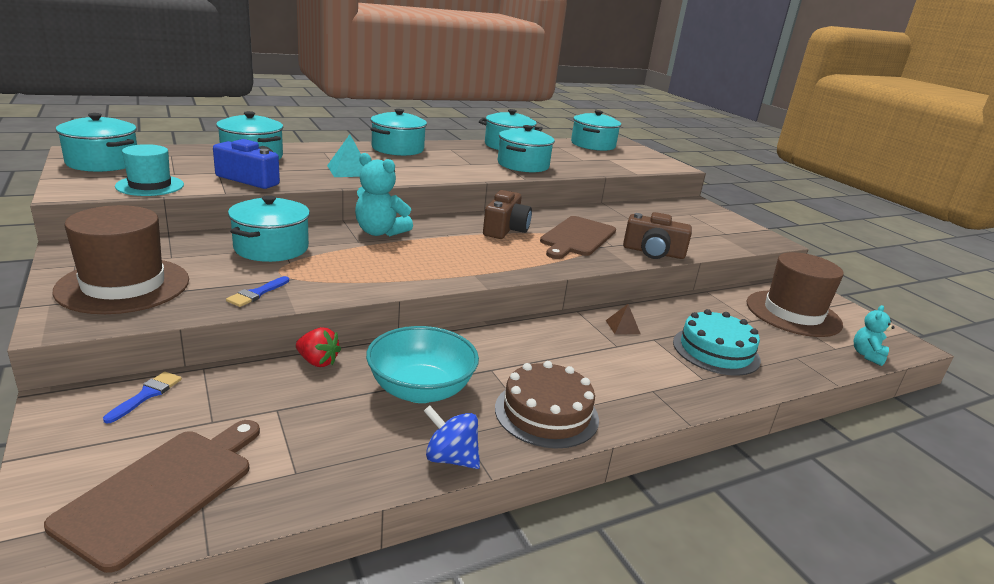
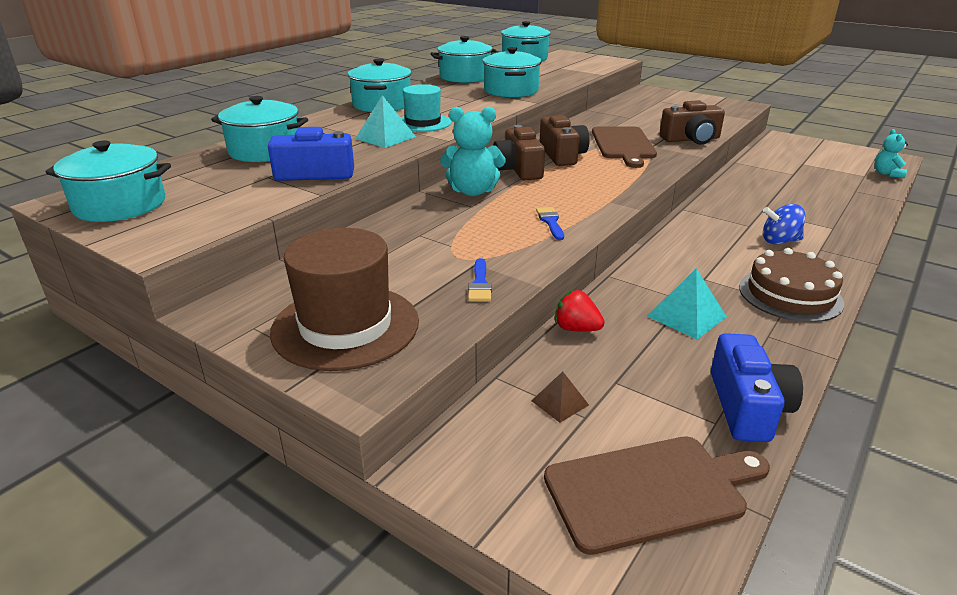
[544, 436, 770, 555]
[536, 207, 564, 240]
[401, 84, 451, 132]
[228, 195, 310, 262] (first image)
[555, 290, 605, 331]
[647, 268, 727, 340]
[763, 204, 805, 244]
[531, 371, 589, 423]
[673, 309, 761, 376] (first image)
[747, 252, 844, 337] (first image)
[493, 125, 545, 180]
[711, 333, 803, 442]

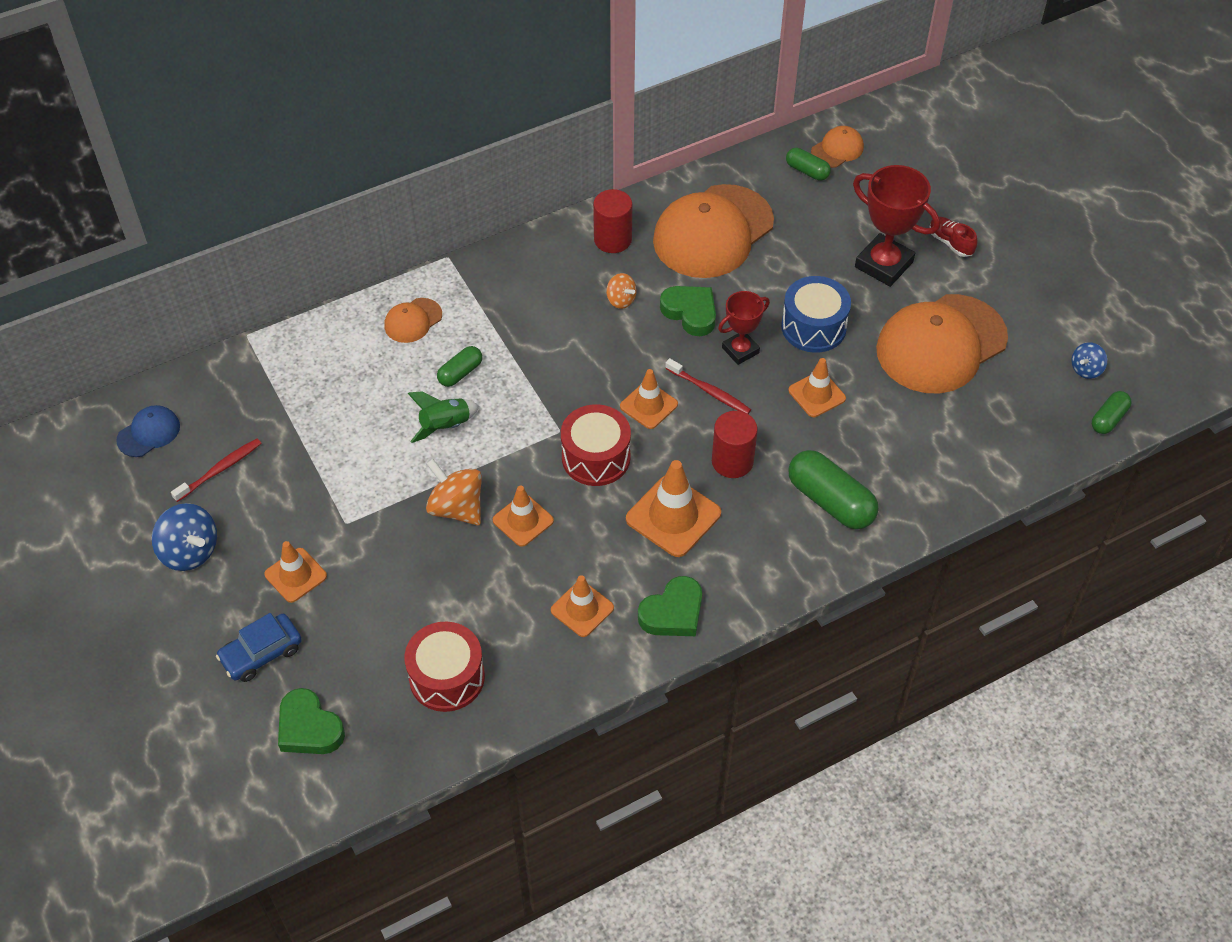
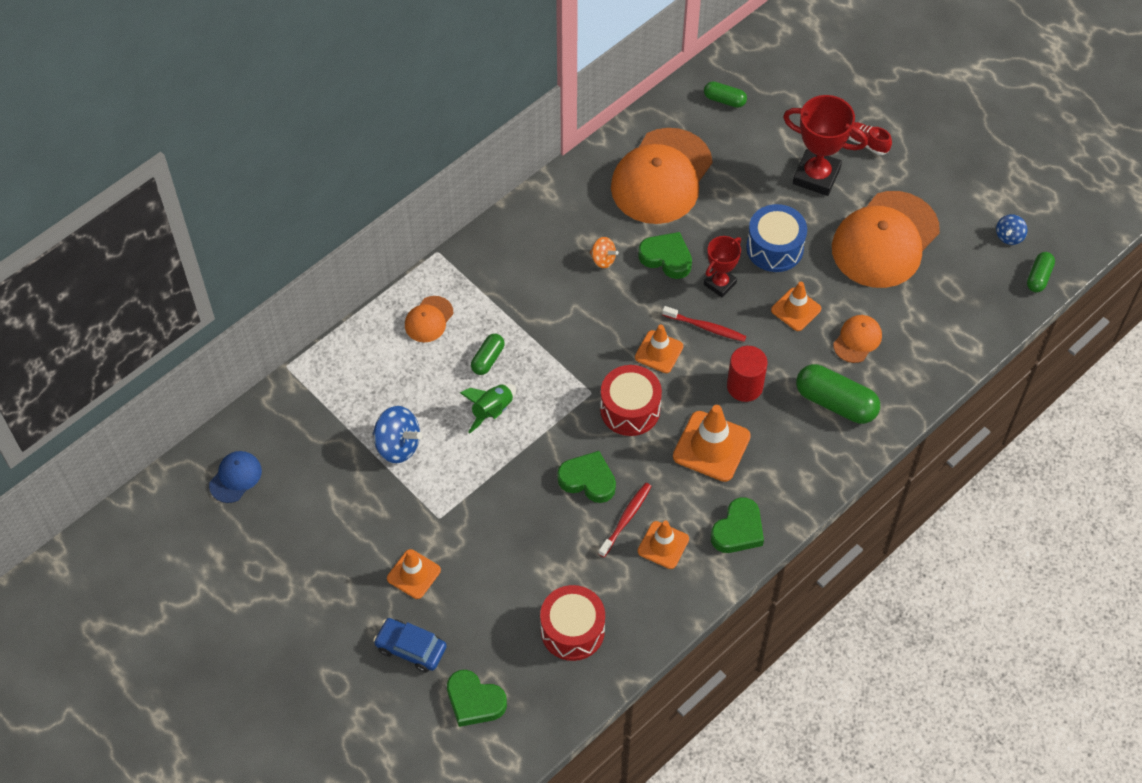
[373, 406, 422, 463]
[598, 483, 651, 557]
[373, 618, 447, 673]
[426, 458, 482, 525] (first image)
[557, 451, 616, 503]
[593, 189, 632, 253] (first image)
[833, 315, 882, 363]

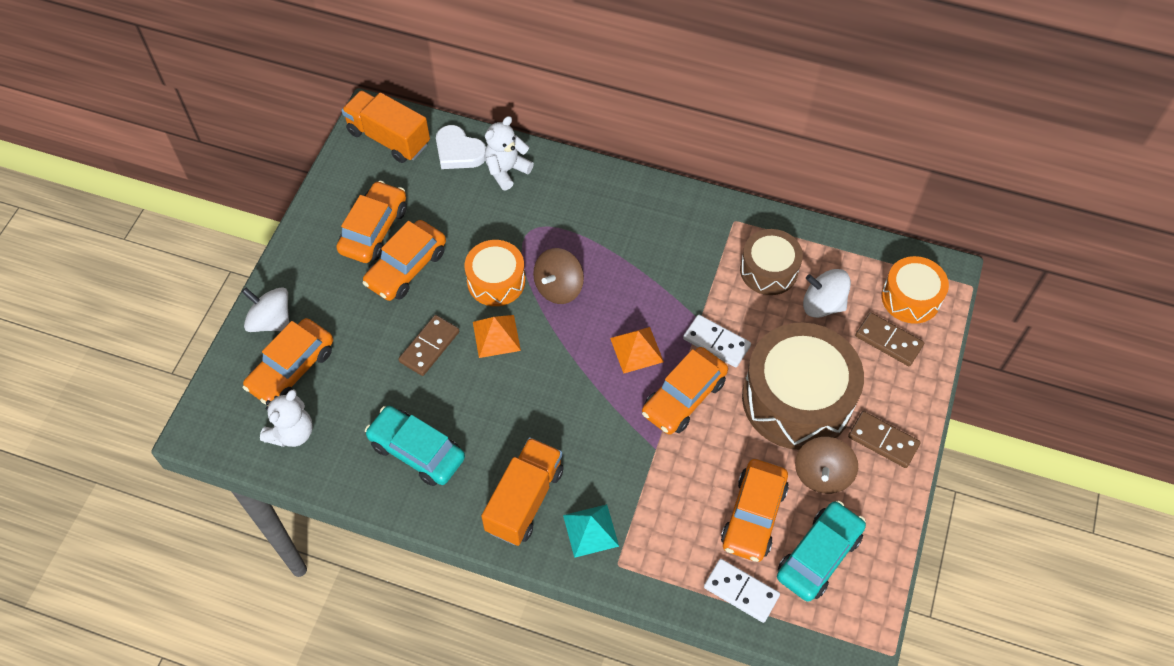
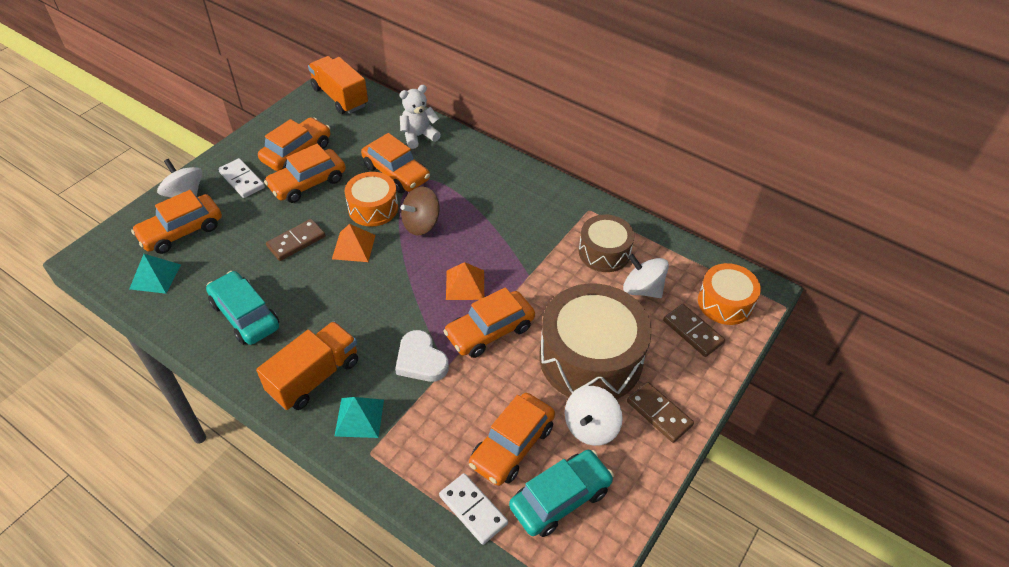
[129, 254, 181, 294]
[395, 330, 449, 382]
[218, 158, 265, 198]
[565, 386, 623, 446]
[361, 133, 430, 193]

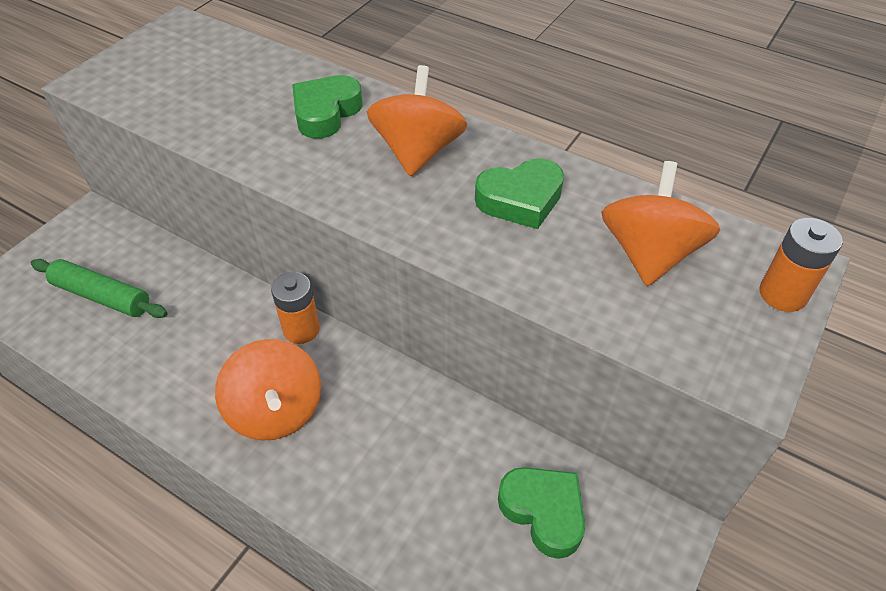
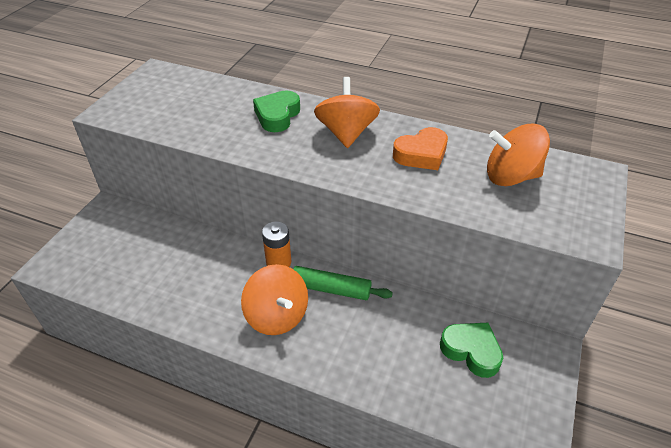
[293, 266, 393, 300]
[393, 127, 448, 170]
[487, 124, 550, 186]
[760, 218, 843, 312] (first image)

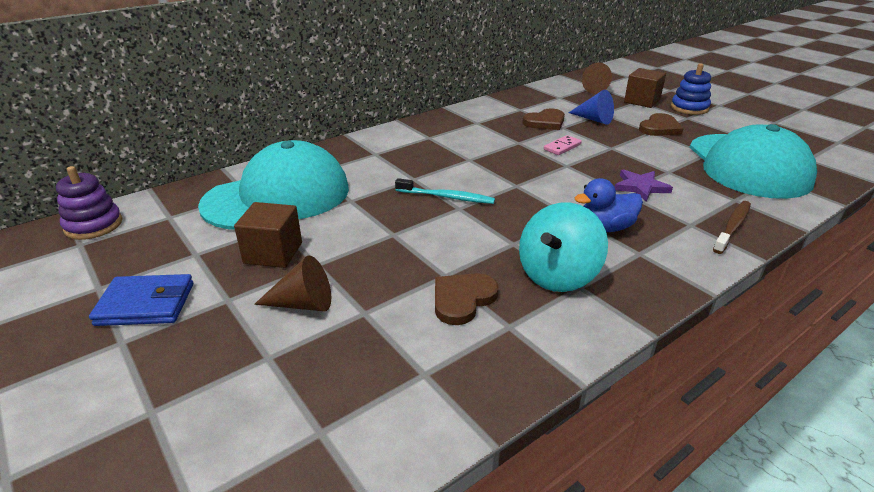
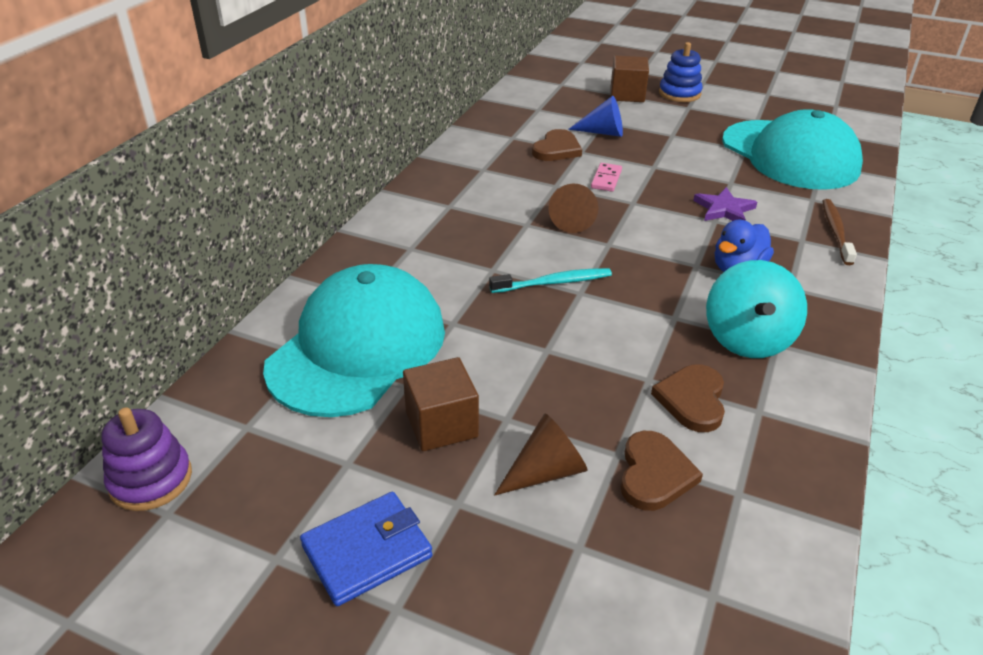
[549, 184, 598, 233]
[621, 431, 703, 511]

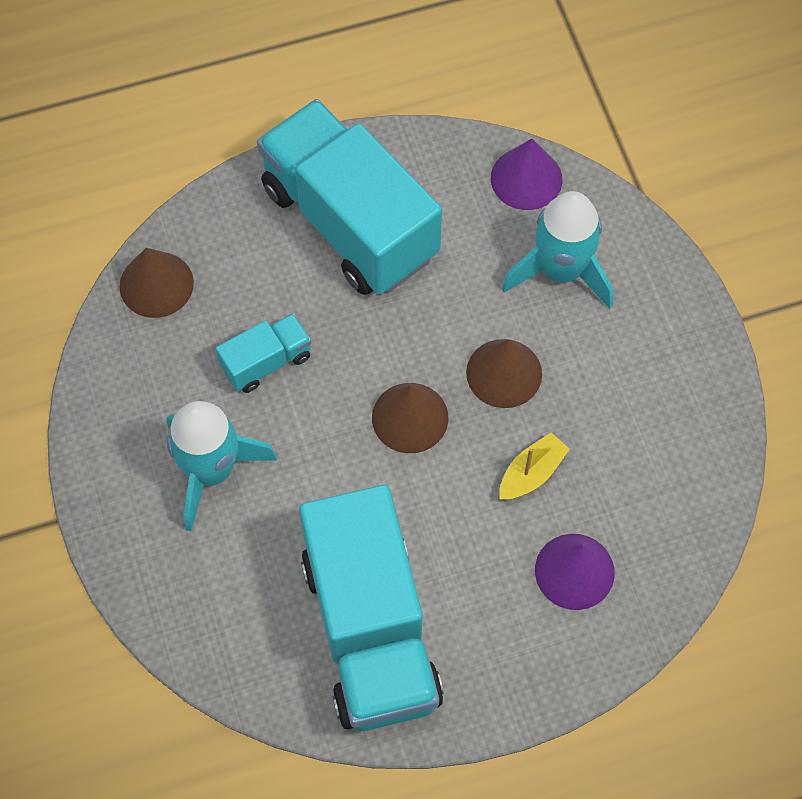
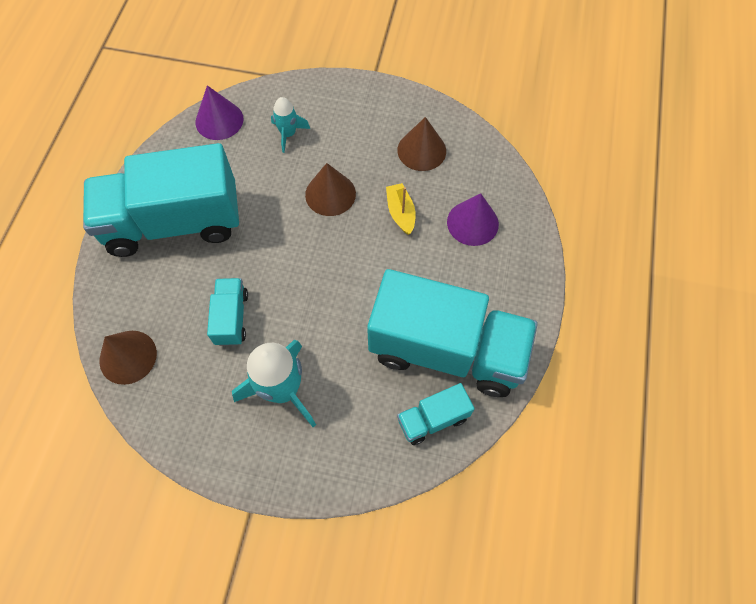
[397, 117, 446, 171]
[271, 97, 310, 153]
[397, 383, 475, 445]

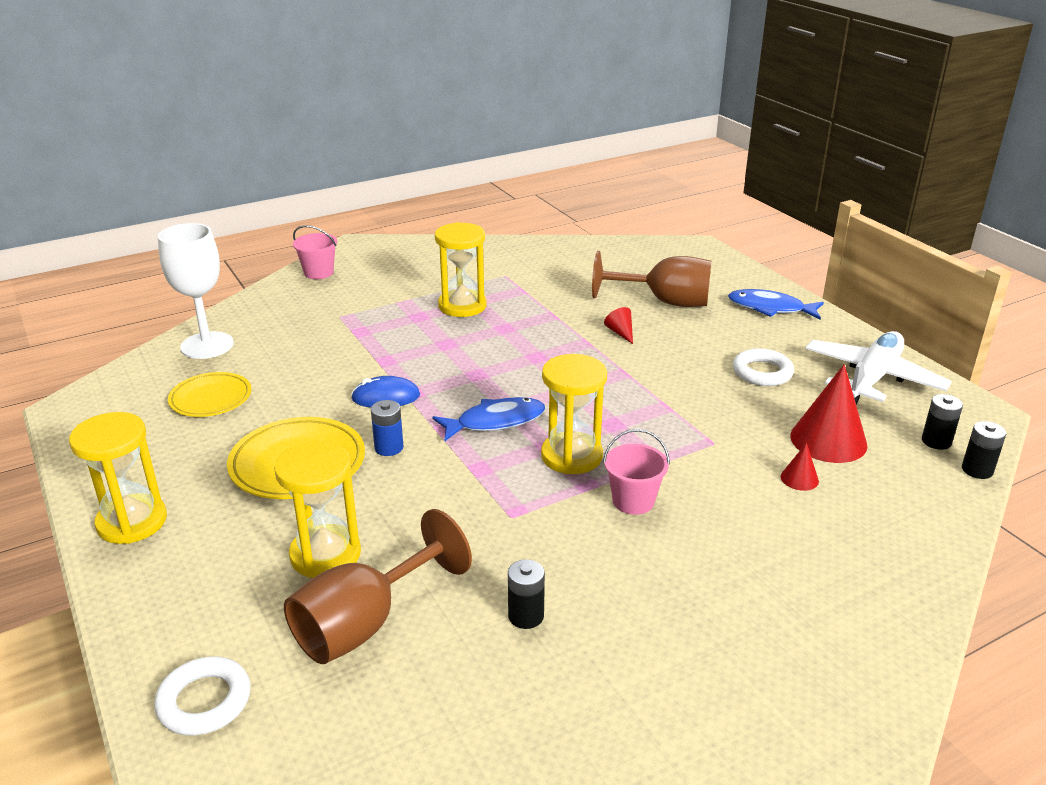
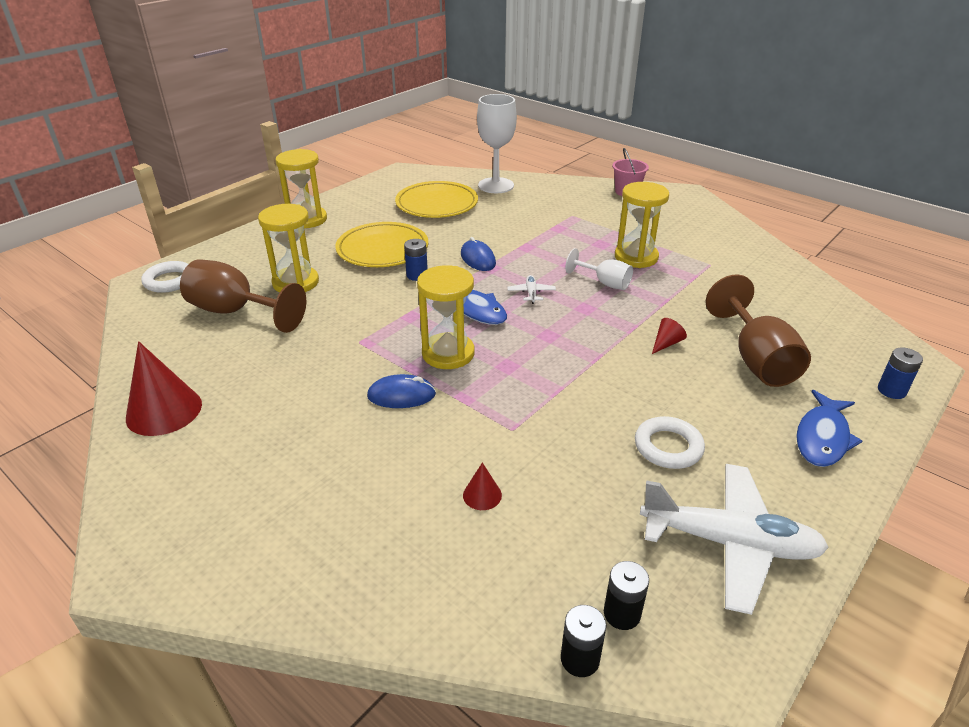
[395, 181, 478, 218]
[508, 559, 545, 629] (first image)
[367, 374, 436, 408]
[796, 390, 862, 467]
[126, 341, 202, 436]
[507, 275, 556, 304]
[565, 248, 633, 290]
[878, 347, 923, 399]

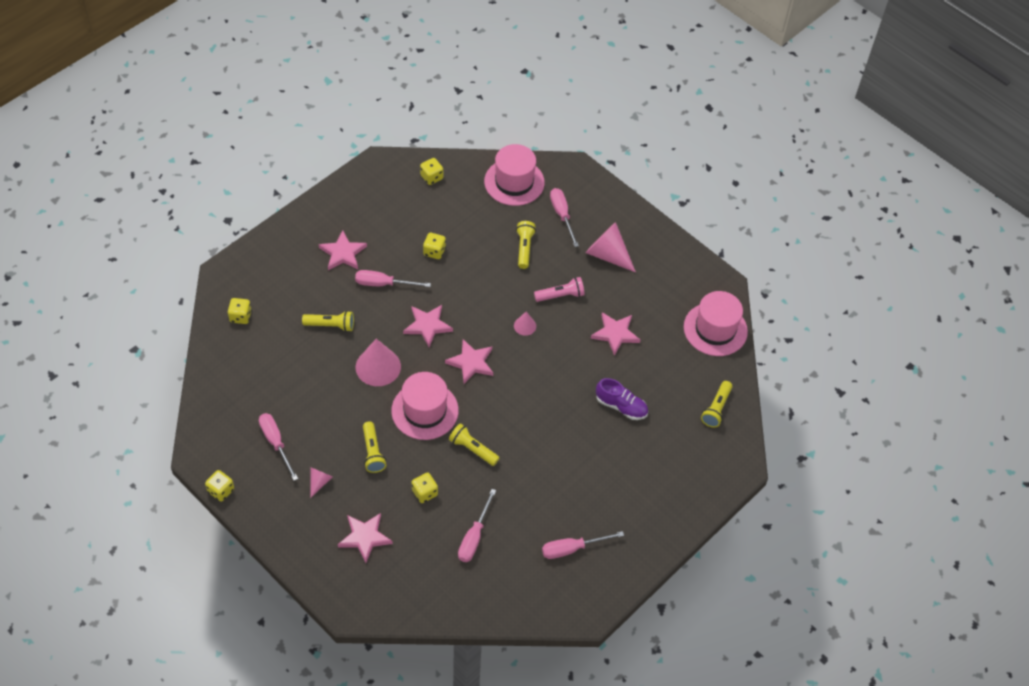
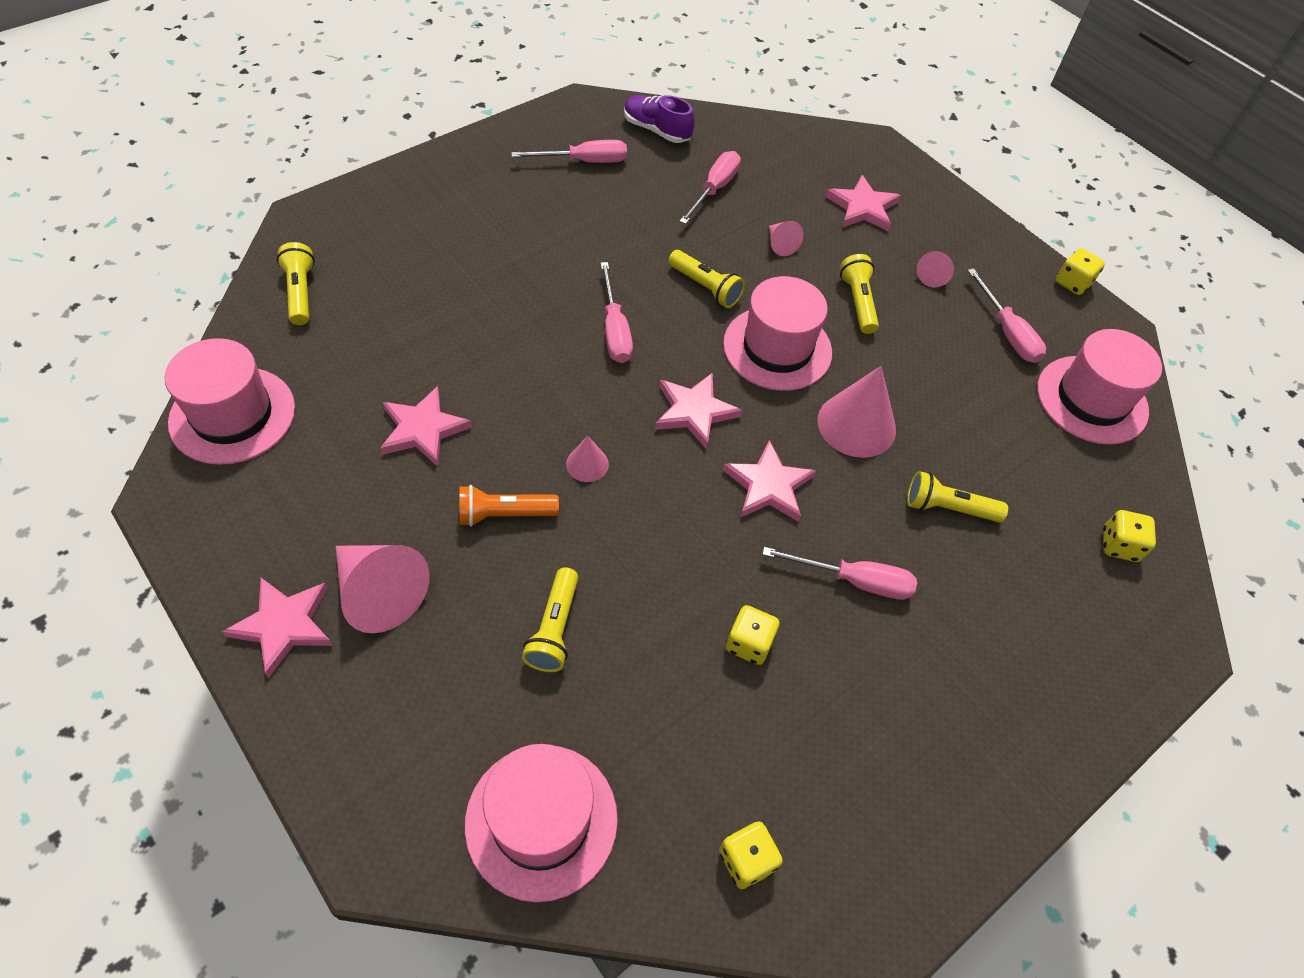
[222, 578, 333, 678]
[769, 221, 803, 256]
[460, 485, 559, 527]
[601, 262, 633, 363]
[624, 95, 695, 143]
[277, 242, 315, 325]
[1037, 329, 1162, 445]

